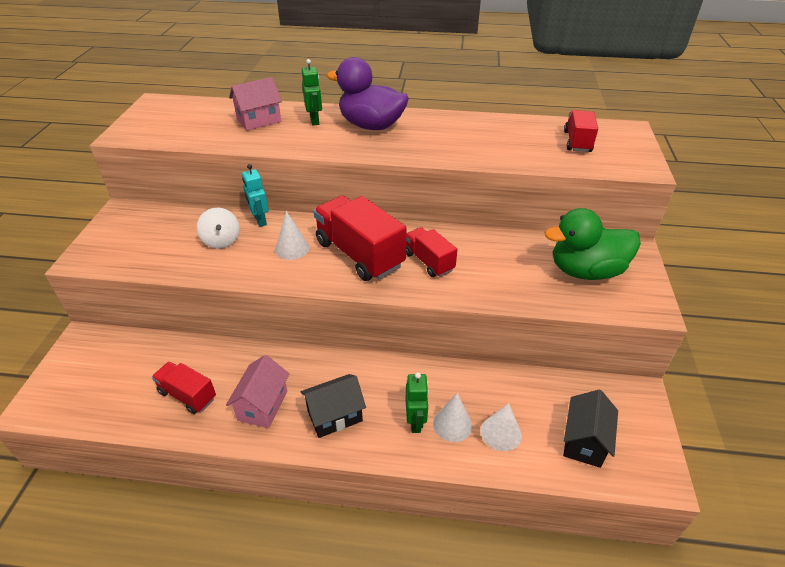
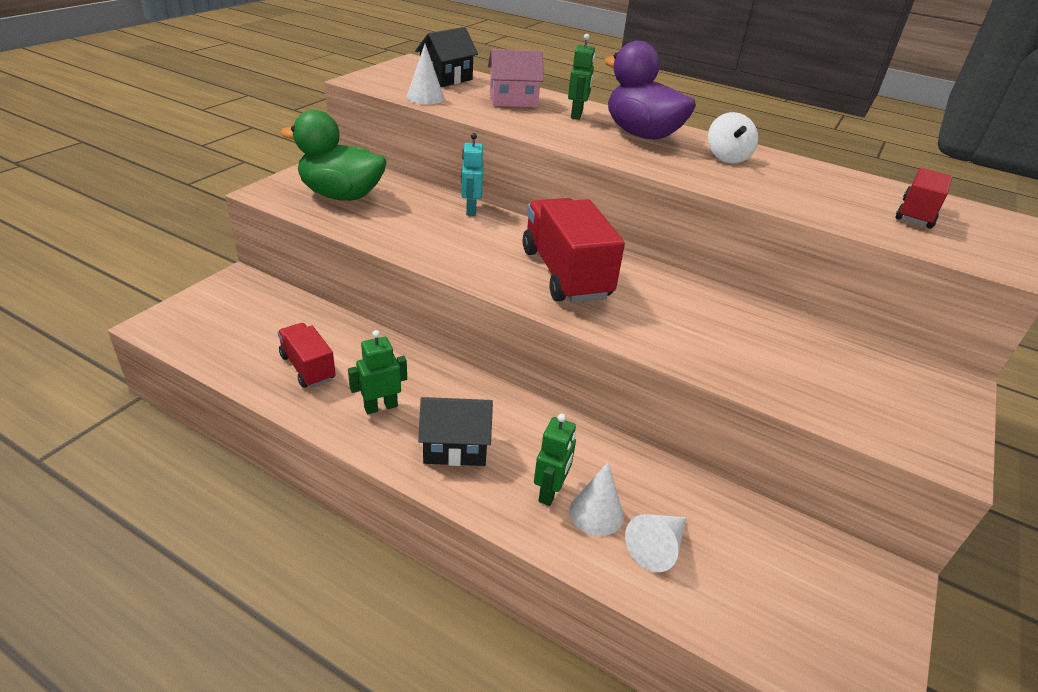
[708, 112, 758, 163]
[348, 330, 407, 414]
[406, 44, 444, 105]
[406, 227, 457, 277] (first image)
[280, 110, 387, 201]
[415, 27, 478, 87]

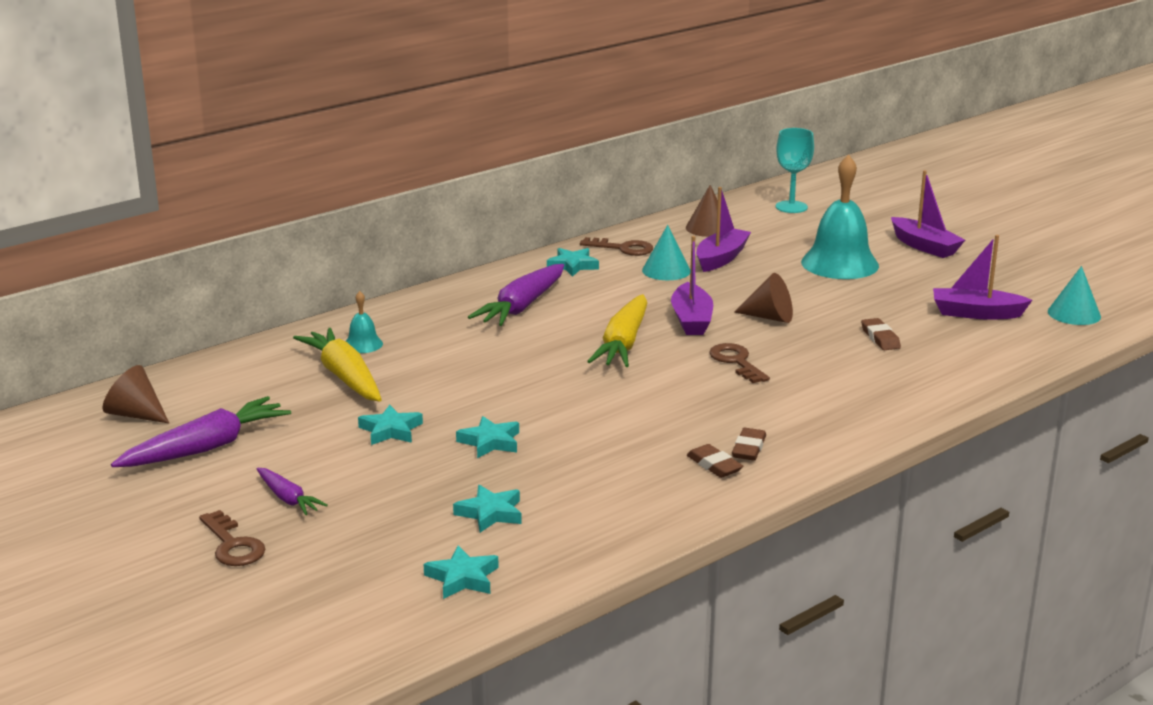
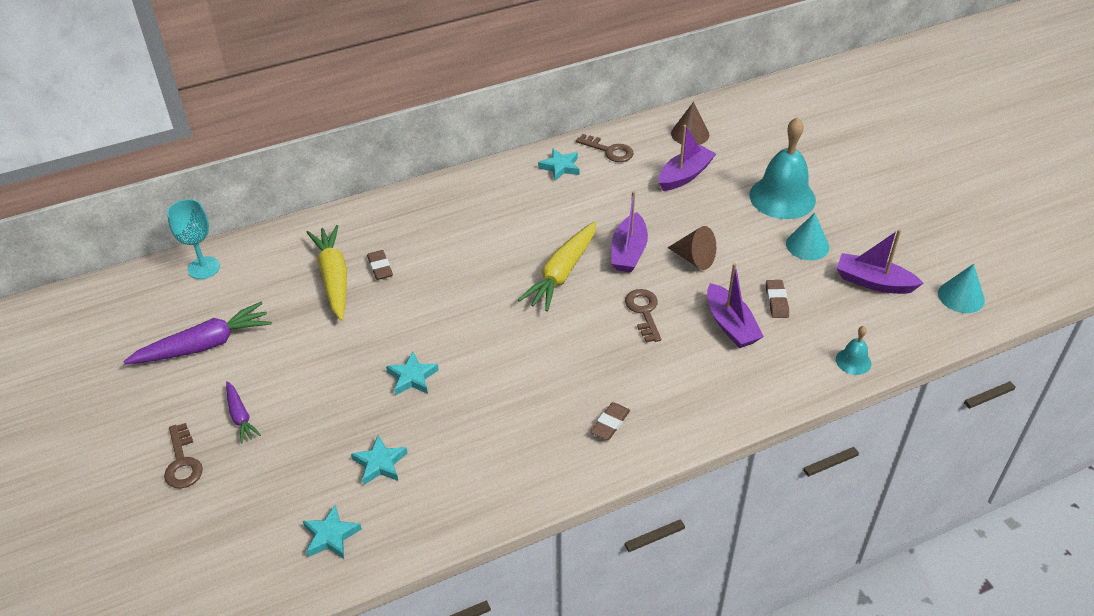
[103, 365, 169, 423] (first image)
[836, 326, 871, 375]
[358, 405, 423, 445] (first image)
[468, 264, 564, 326] (first image)
[786, 213, 829, 260]
[367, 250, 393, 280]
[167, 199, 220, 279]
[707, 263, 764, 348]

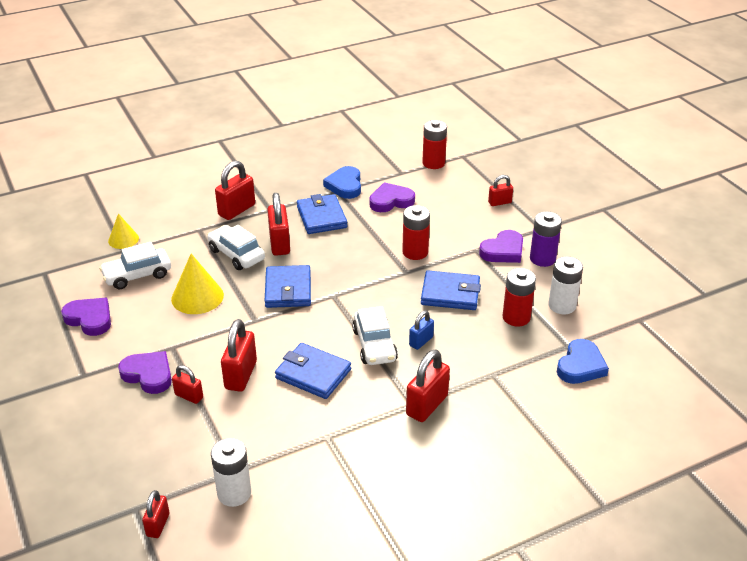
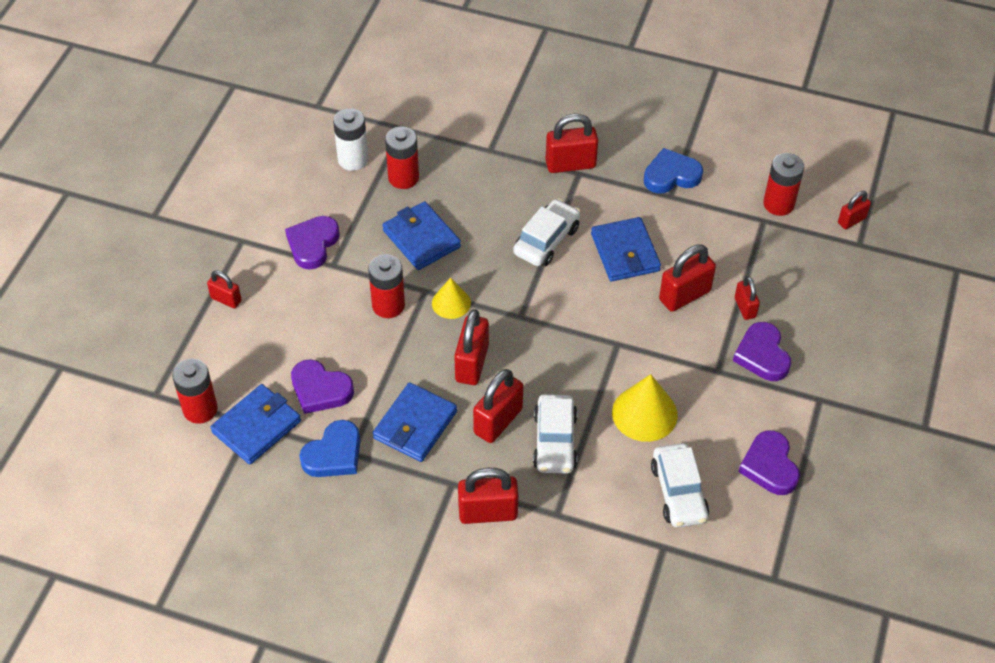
[651, 443, 709, 527]
[432, 278, 471, 319]
[763, 153, 804, 216]
[210, 384, 301, 465]
[409, 310, 434, 350] (first image)
[285, 216, 340, 270]
[530, 211, 562, 267] (first image)
[644, 148, 703, 193]
[454, 309, 489, 385]

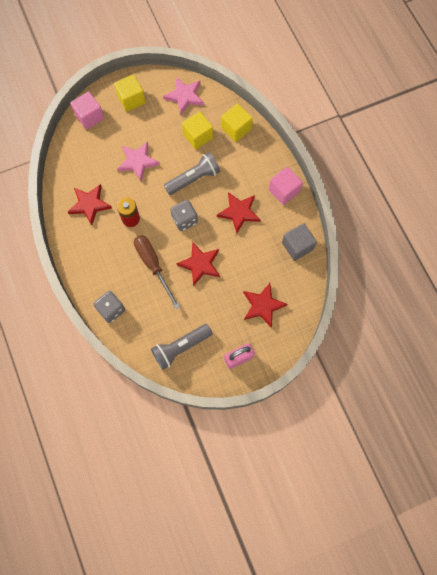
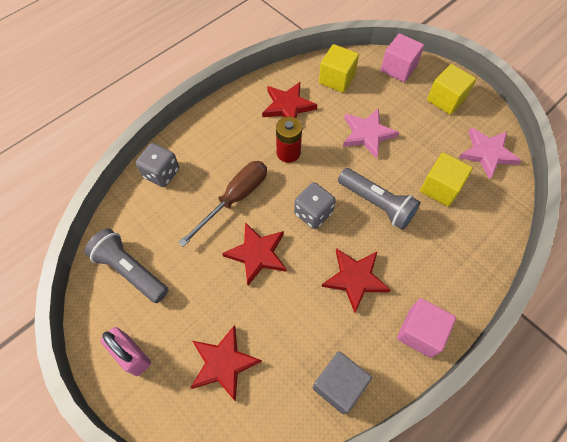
[319, 44, 359, 93]

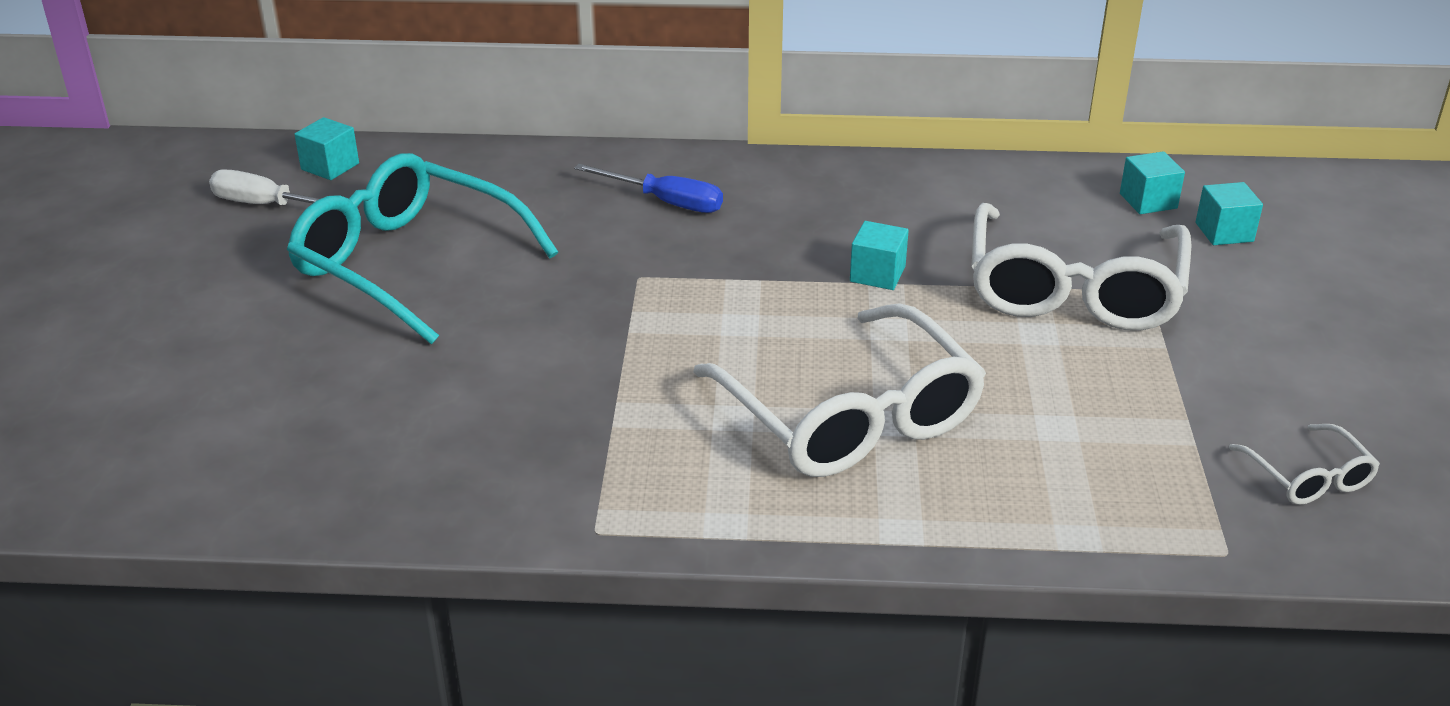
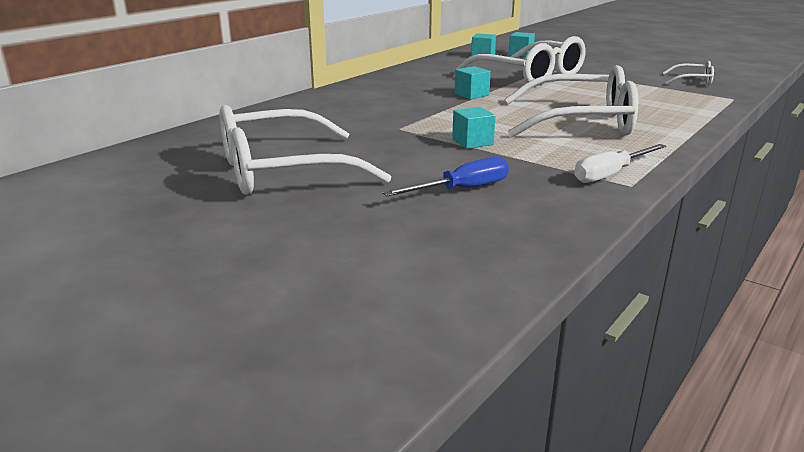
[574, 144, 666, 183]
[219, 105, 391, 195]
[452, 107, 496, 149]
[383, 157, 509, 196]

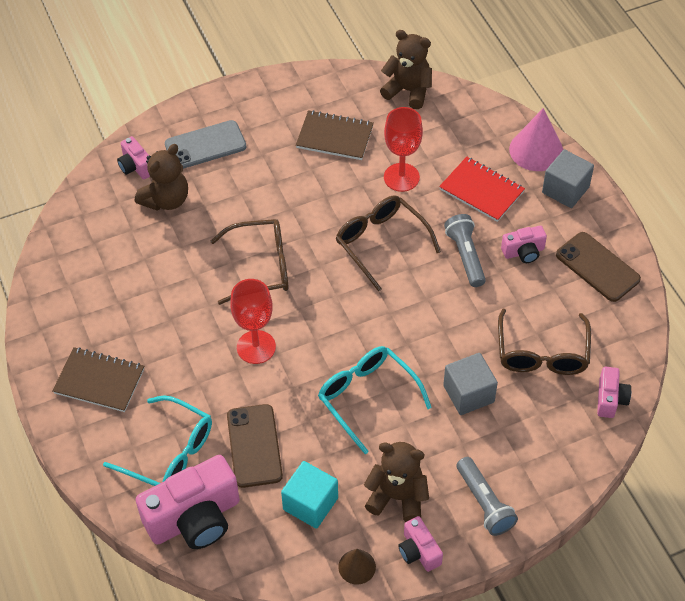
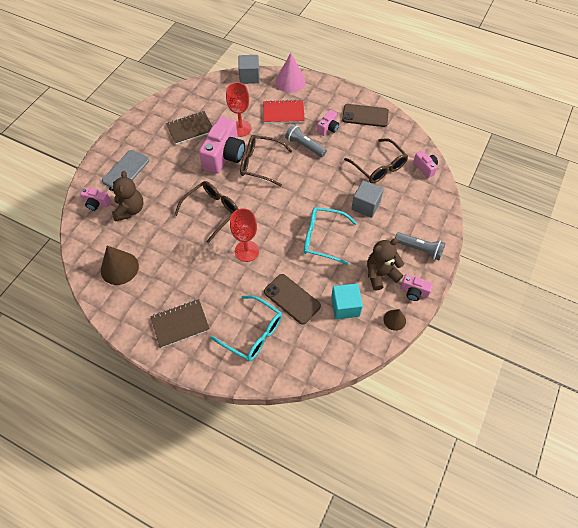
[210, 295, 282, 361]
[199, 117, 245, 174]
[380, 30, 432, 109] (first image)
[238, 55, 260, 84]
[101, 246, 139, 285]

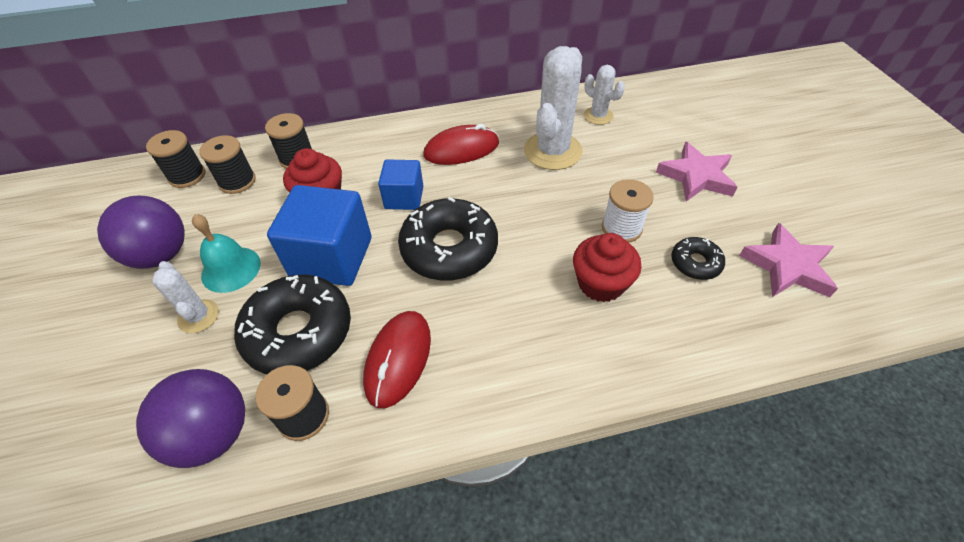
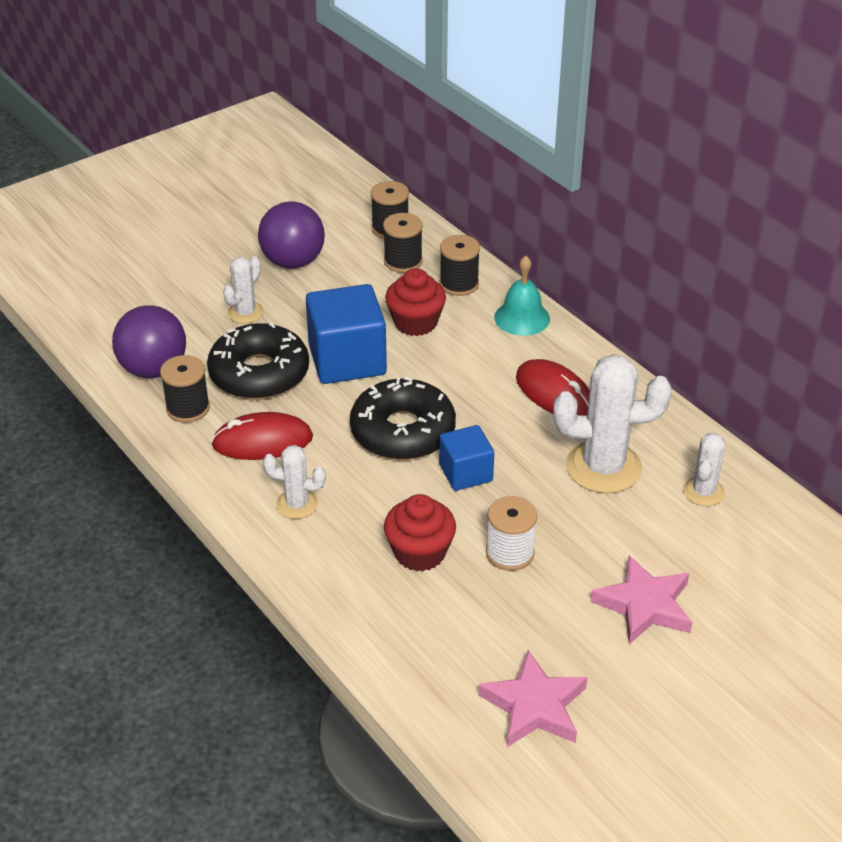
[494, 256, 550, 336]
[439, 425, 494, 491]
[671, 237, 725, 280] (first image)
[263, 445, 326, 519]

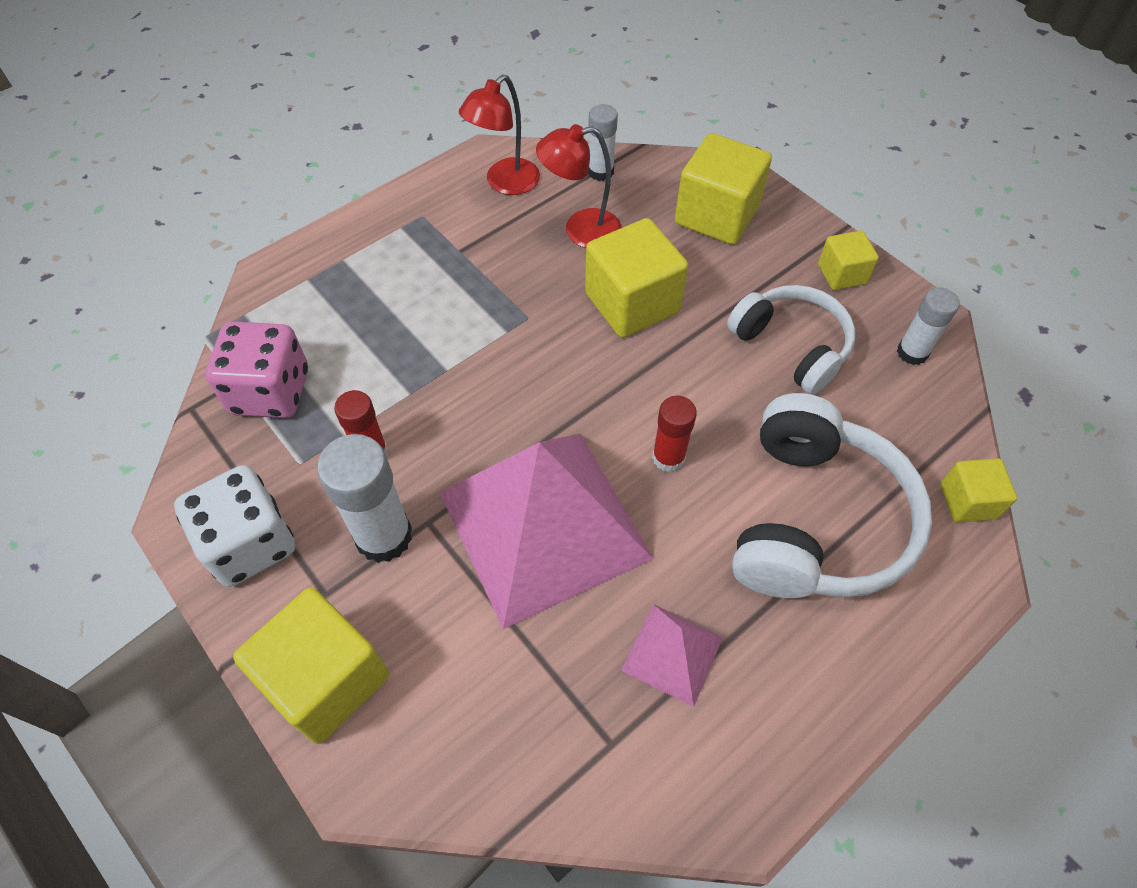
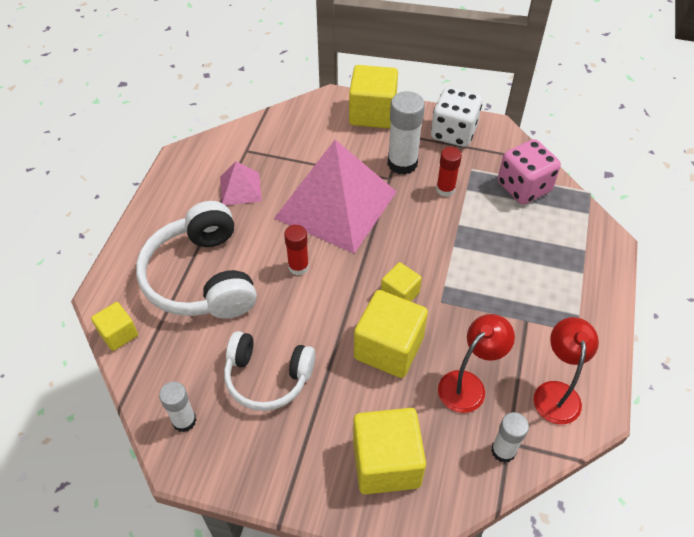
[381, 262, 422, 302]

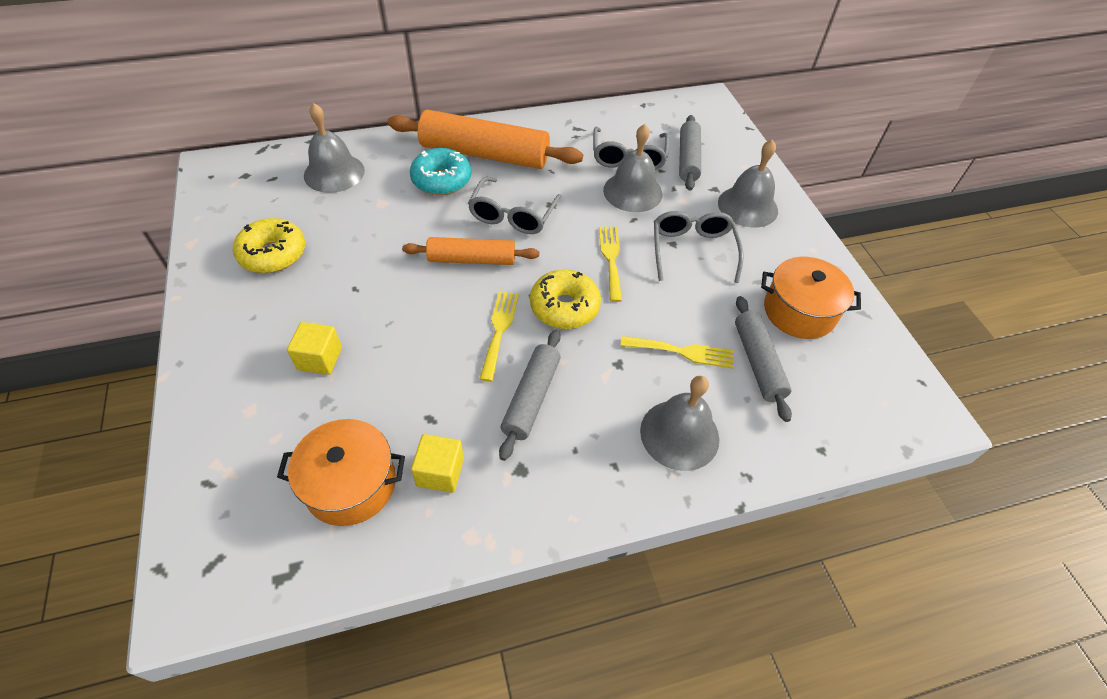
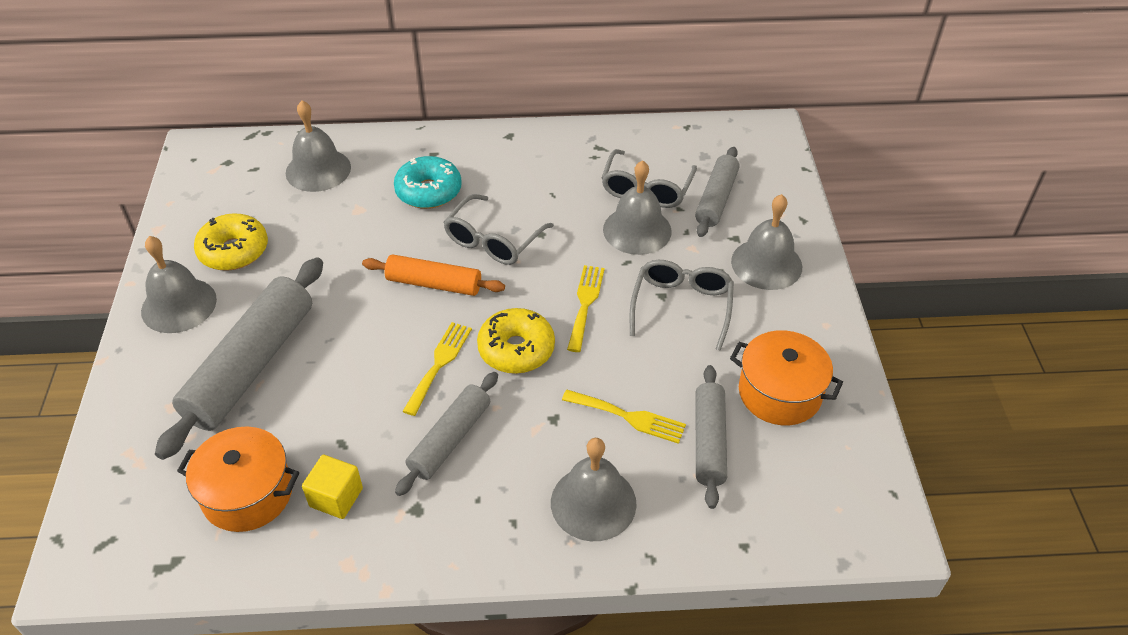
[155, 257, 323, 460]
[387, 109, 583, 169] (first image)
[141, 236, 217, 333]

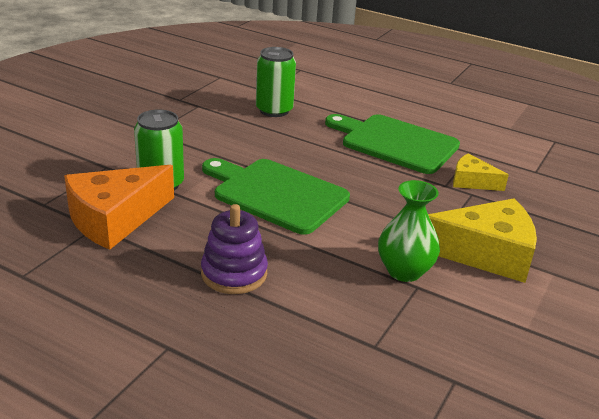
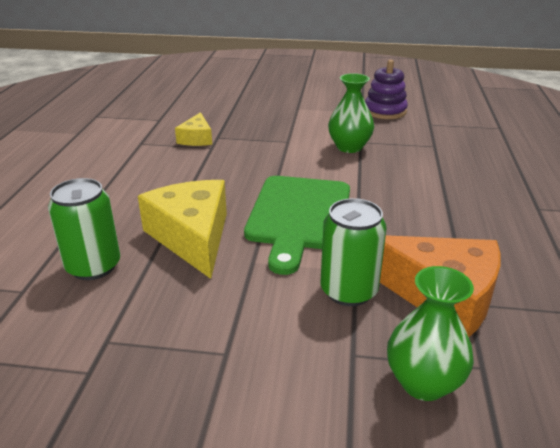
[365, 60, 408, 119]
[325, 114, 460, 174] (first image)
[138, 180, 227, 279]
[387, 266, 474, 401]

